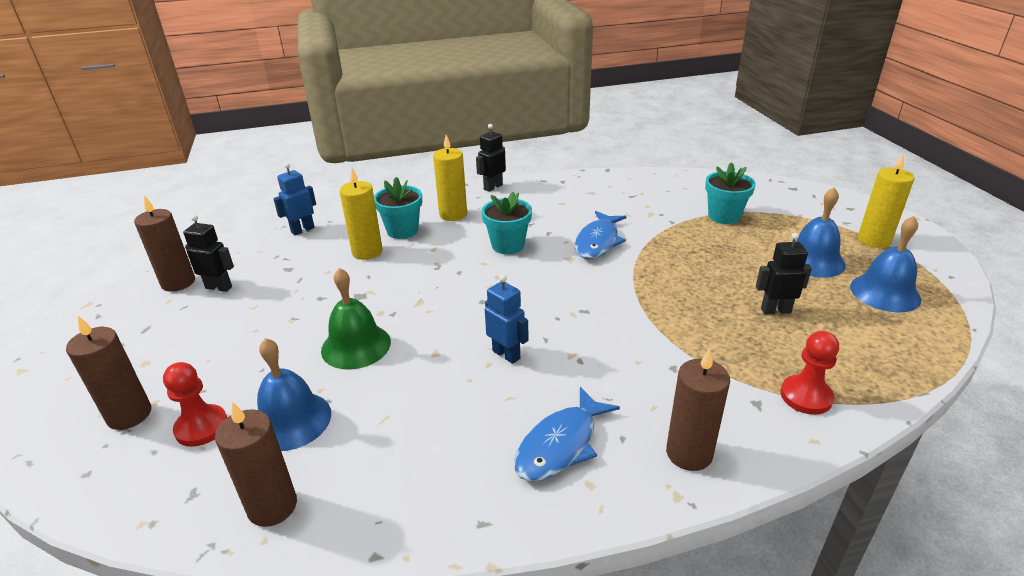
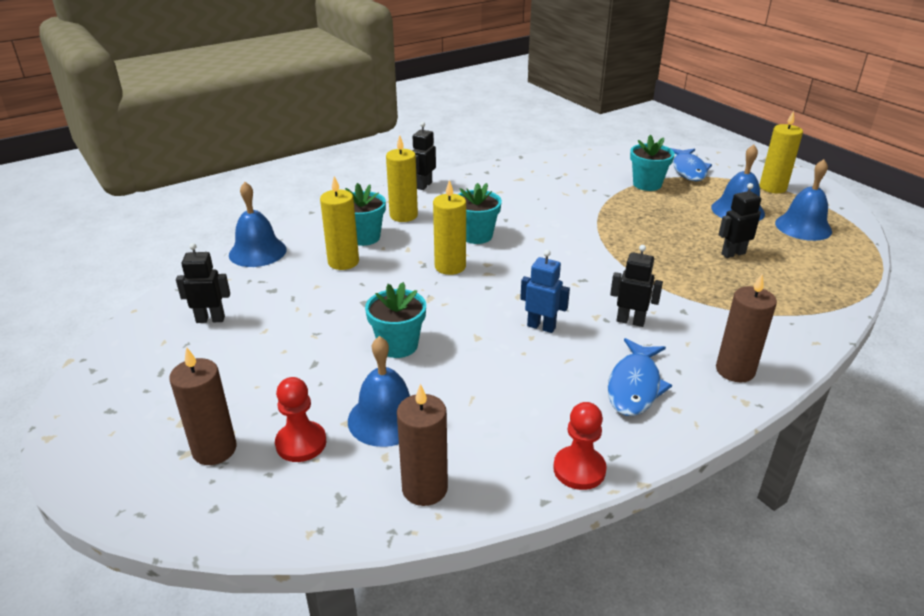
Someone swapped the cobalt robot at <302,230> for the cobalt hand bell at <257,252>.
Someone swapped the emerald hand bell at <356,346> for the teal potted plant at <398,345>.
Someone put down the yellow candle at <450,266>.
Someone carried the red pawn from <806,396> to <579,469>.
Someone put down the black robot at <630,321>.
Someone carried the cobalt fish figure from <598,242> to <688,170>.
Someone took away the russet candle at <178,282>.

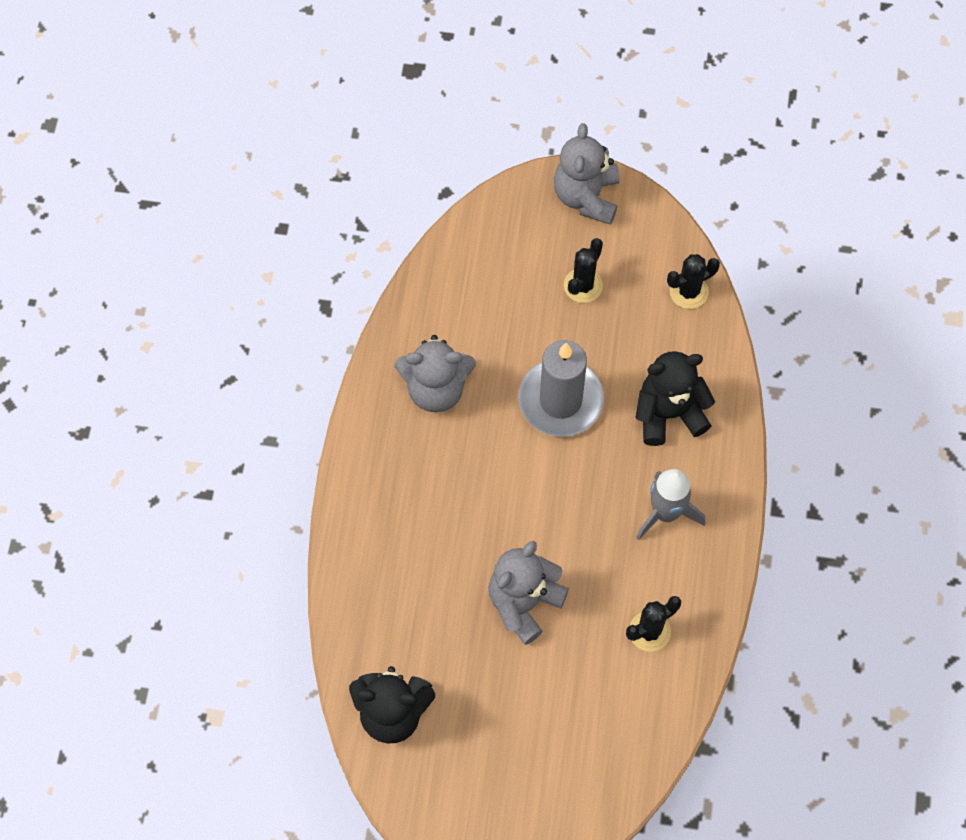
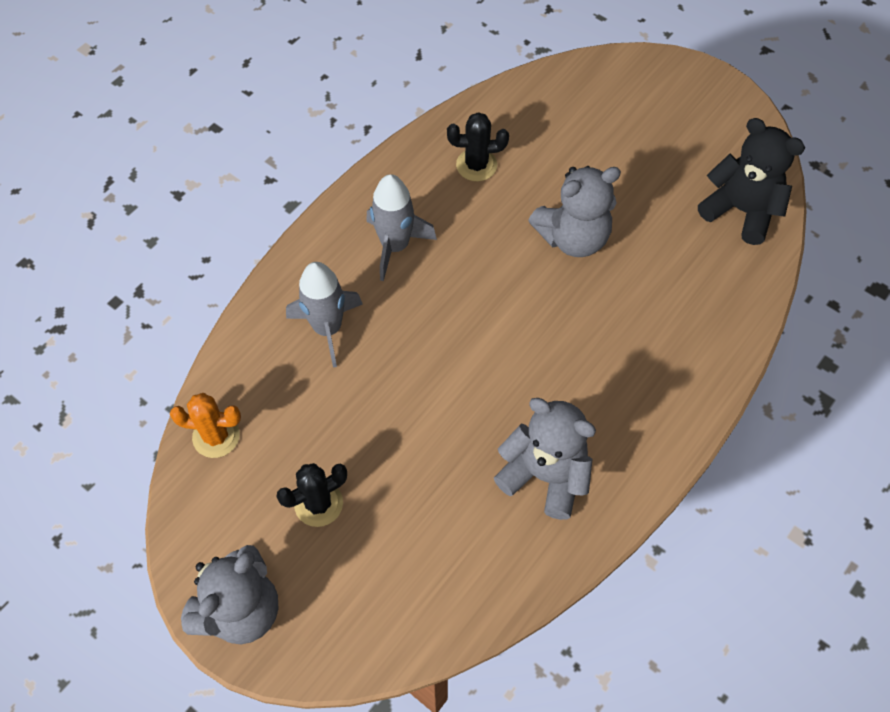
Someone repainted the black prickly plant at <689,291>, which became the orange prickly plant at <216,436>.
Someone swapped the black stuffed bear at <669,413> for the ash-grey rocket at <328,328>.
Someone took away the ash-grey candle at <560,400>.

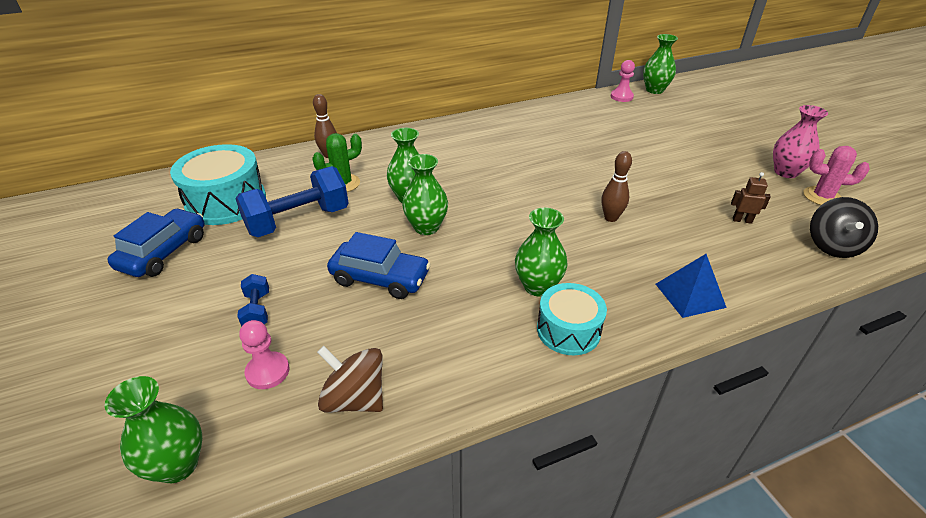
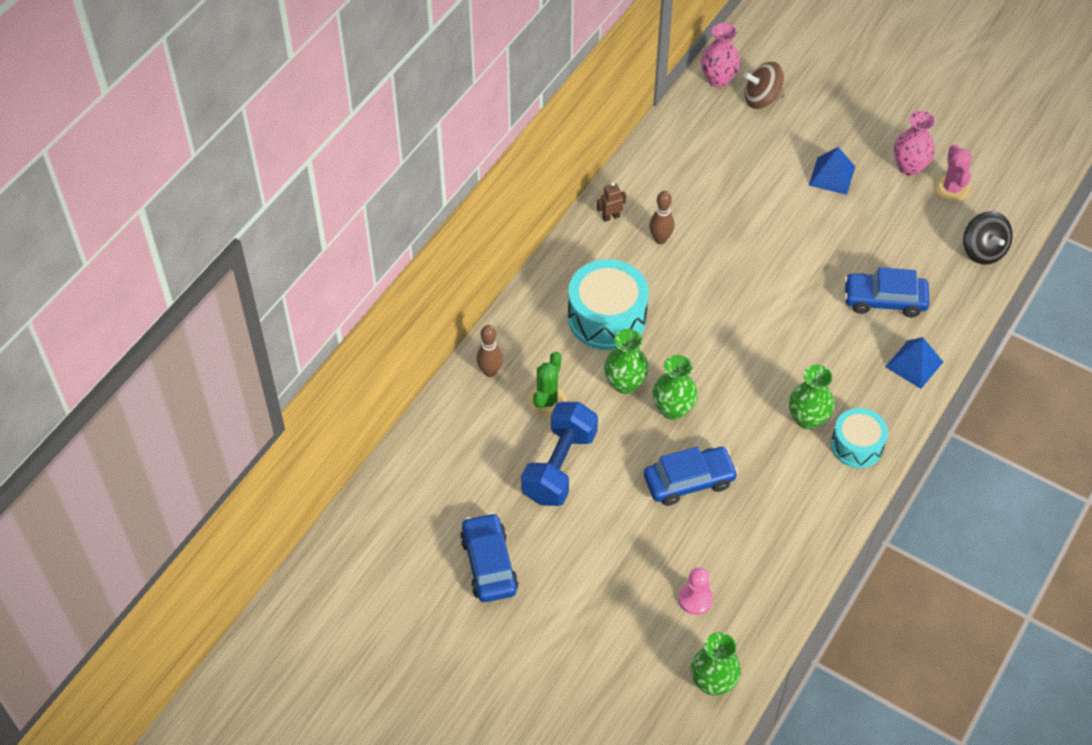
Someone carried the teal snare drum from <226,202> to <607,317>.
Someone carried the russet robot from <742,220> to <611,217>.
Someone carried the russet tenpin from <611,218> to <660,239>.
Someone repainted the emerald tall vase at <654,90>, which became the pink tall vase at <718,79>.
Someone carried the russet spinning top from <355,398> to <762,99>.
Someone put down the cobalt pyramid at <832,176>.
Someone put down the cobalt car at <884,300>.
Someone rotated the pink prickly plant at <822,197> by 75 degrees counterclockwise.
Someone took away the cobalt free weight at <257,310>.
Someone took away the pink pawn at <621,97>.

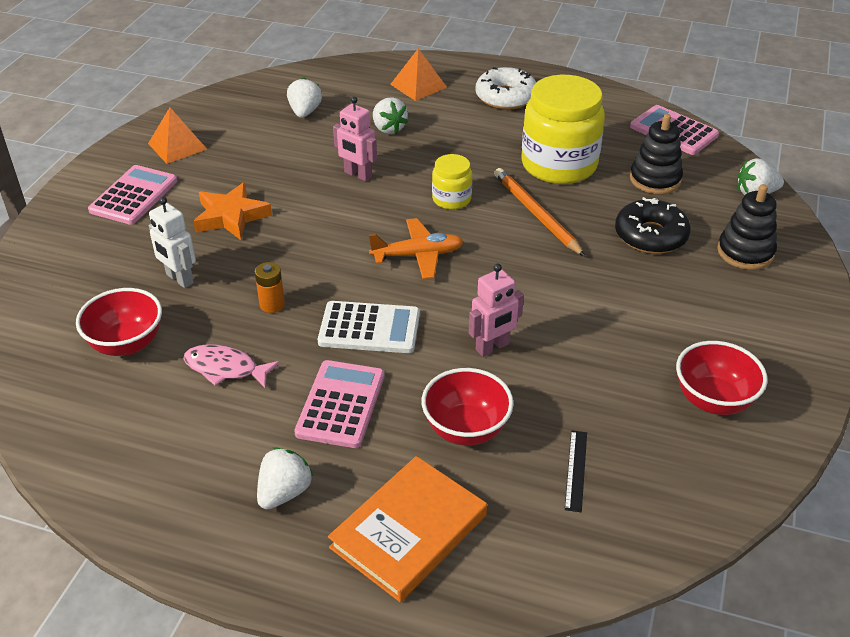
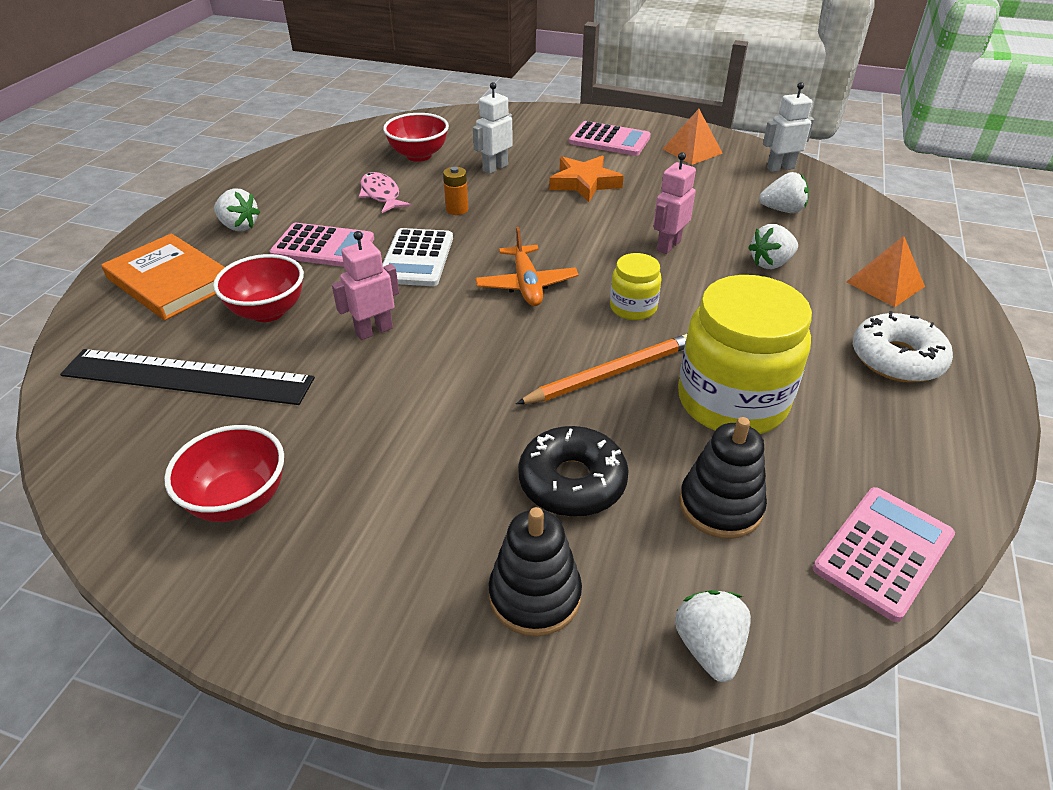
Someone scaled the black straightedge at <576,470> by 2.46.
Someone rotated the pink robot at <492,347> by 90 degrees clockwise.
Someone rotated the pink fish figure at <225,368> by 45 degrees counterclockwise.
Someone put down the white robot at <780,168>.

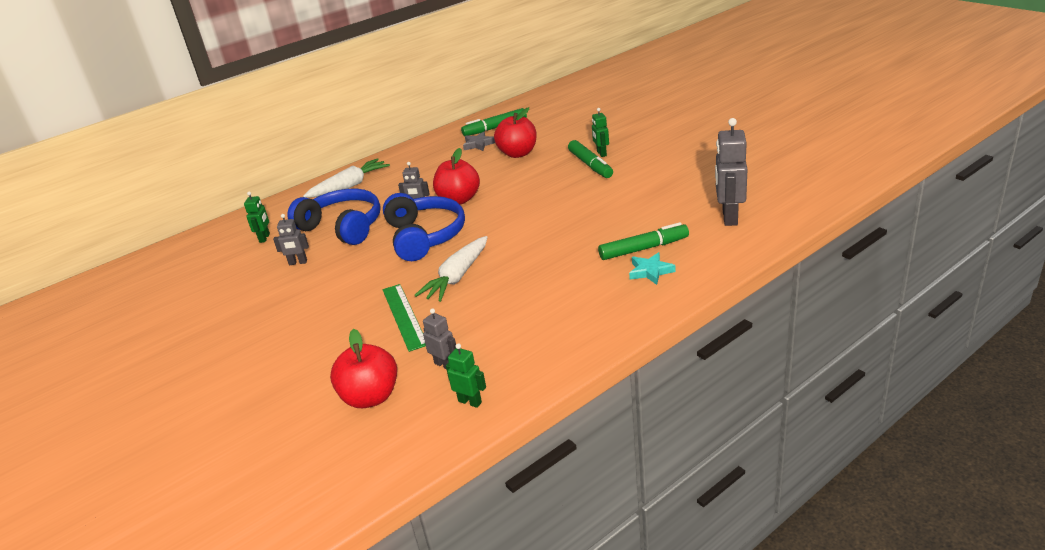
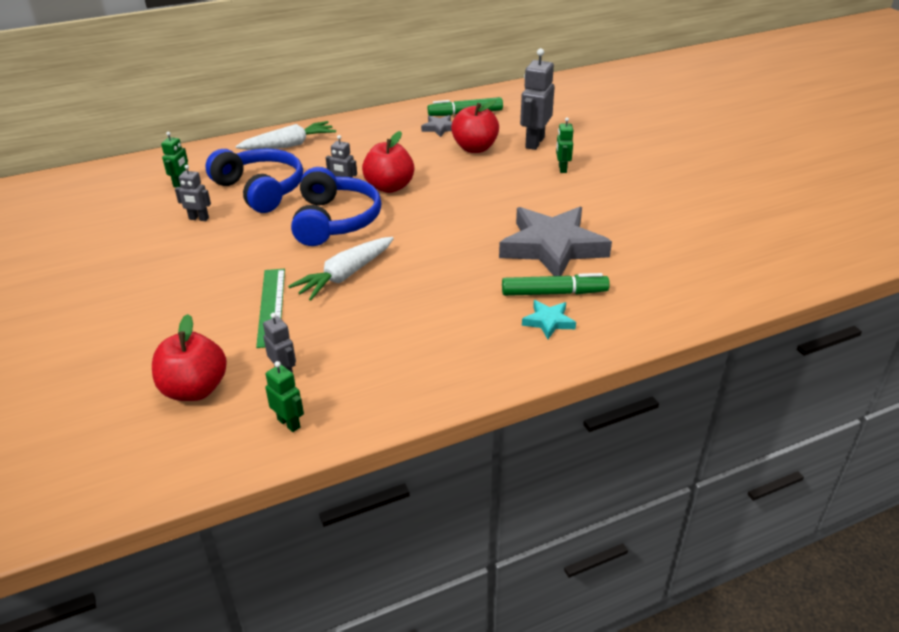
Someone put down the ash-grey star shape at <552,247>.
Someone carried the ash-grey robot from <729,217> to <534,142>.
Someone took away the emerald felt pen at <590,165>.

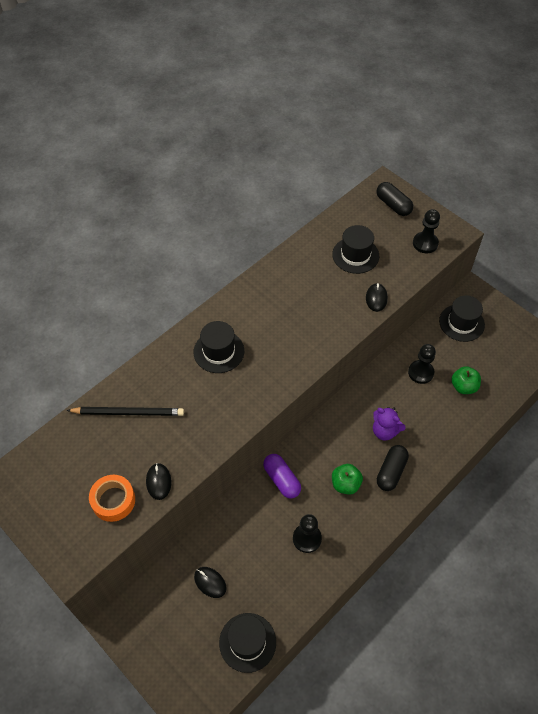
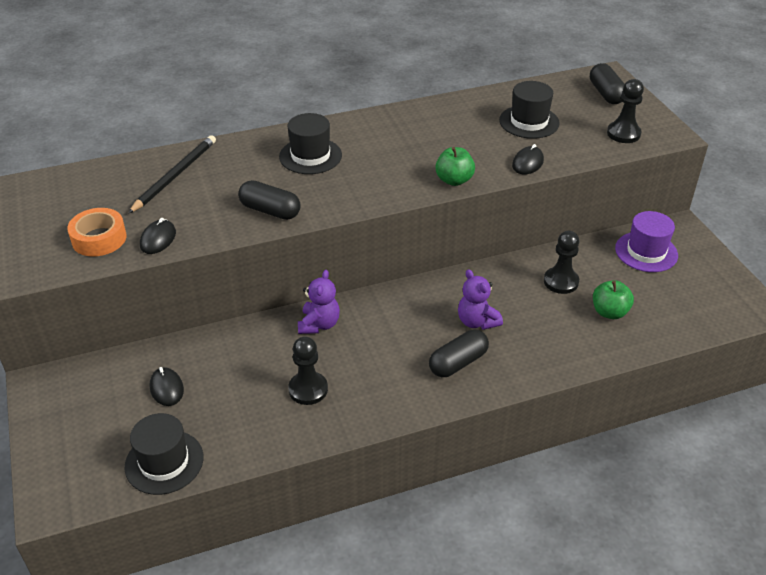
Someone rotated the black lead pencil at <128,412> by 90 degrees counterclockwise.
Someone put down the black pill at <270,211>.
Someone swapped the purple pill at <282,480> for the purple stuffed bear at <319,324>.
Someone carried the emerald apple fruit from <345,484> to <454,180>.
Someone repainted the black hat at <461,323>, which became the purple hat at <646,252>.

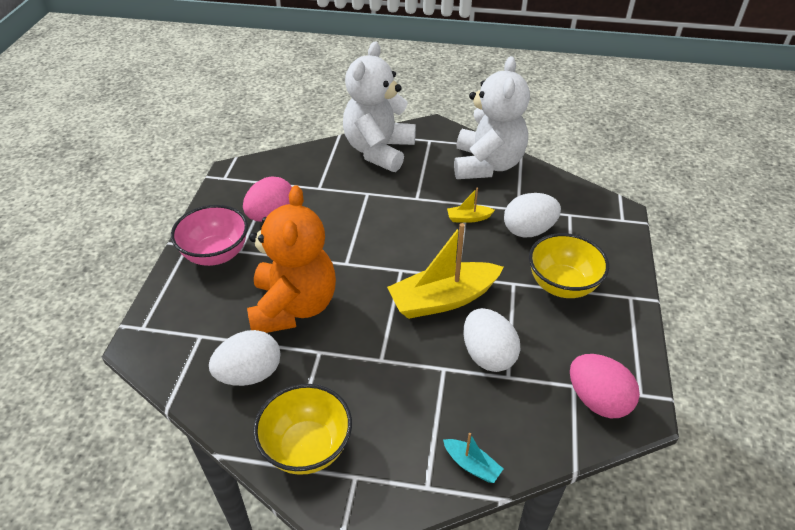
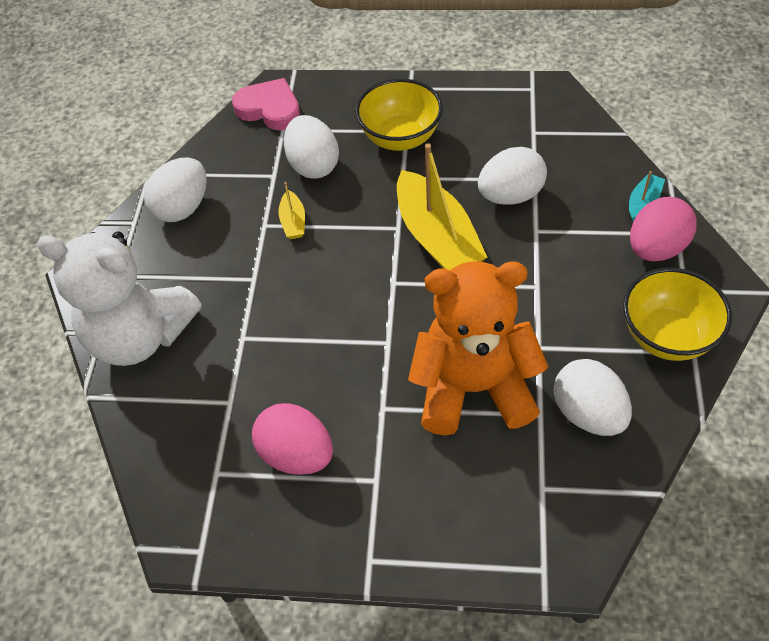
Someone swapped the white stuffed bear at <487,165> for the white egg shape at <183,207>.
Someone put down the pink love heart at <269,109>.
Someone carried the pink egg shape from <597,400> to <656,248>.
Someone took away the pink deep dish at <216,254>.

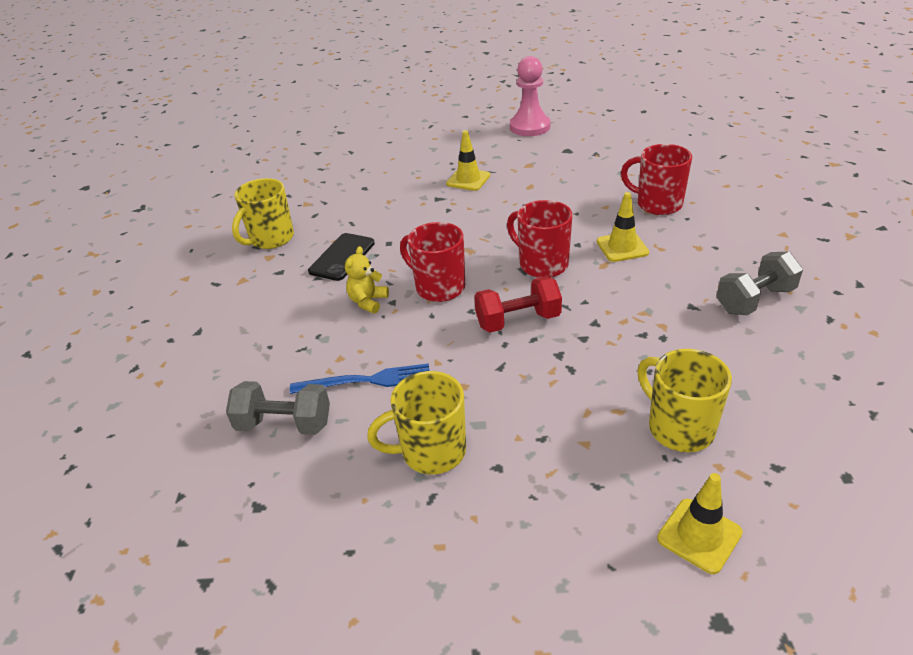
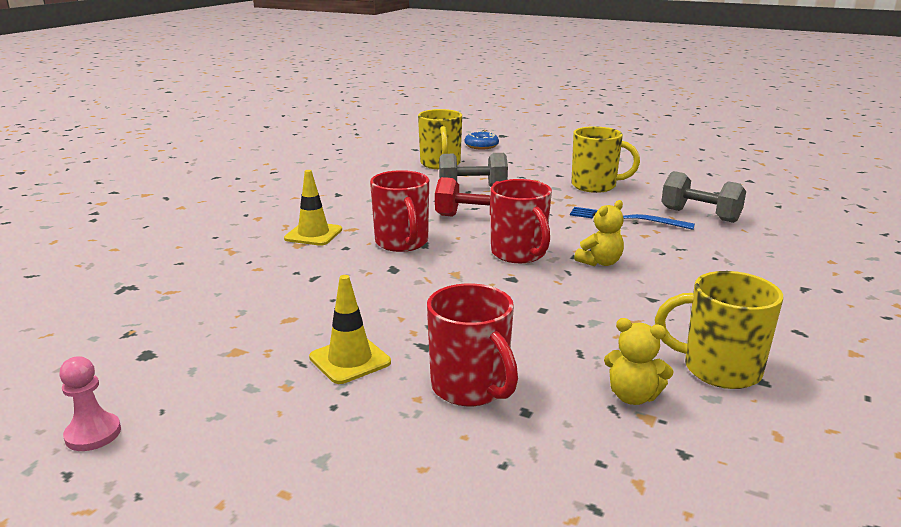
Someone scaled the pink pawn at <529,127> by 0.54.
Someone carried the red coffee mug from <657,204> to <471,388>.
Someone carried the ash-grey free weight from <754,300> to <472,188>.
Someone swapped the yellow safety cone at <699,535> for the cobalt glazed donut at <481,146>.
Someone put down the yellow stuffed bear at <633,396>.
Someone rotated the yellow coffee mug at <271,239> by 135 degrees counterclockwise.
Someone took away the black mobile phone at <342,257>.

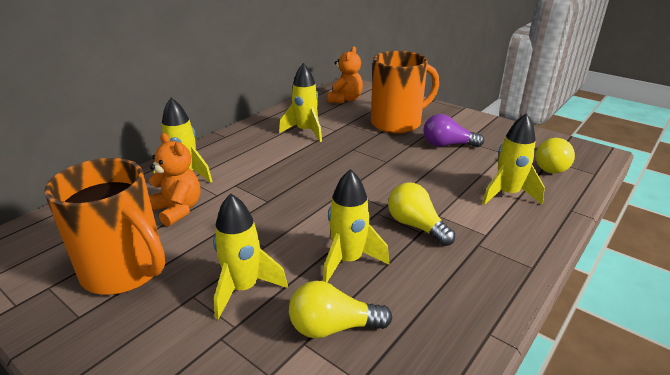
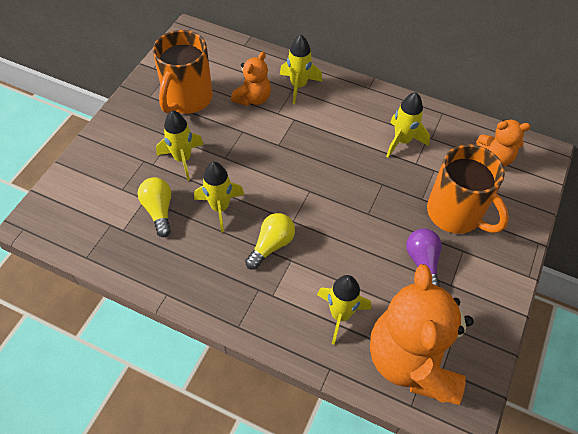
Someone swapped the yellow lightbulb at <550,166> for the orange stuffed bear at <412,360>.

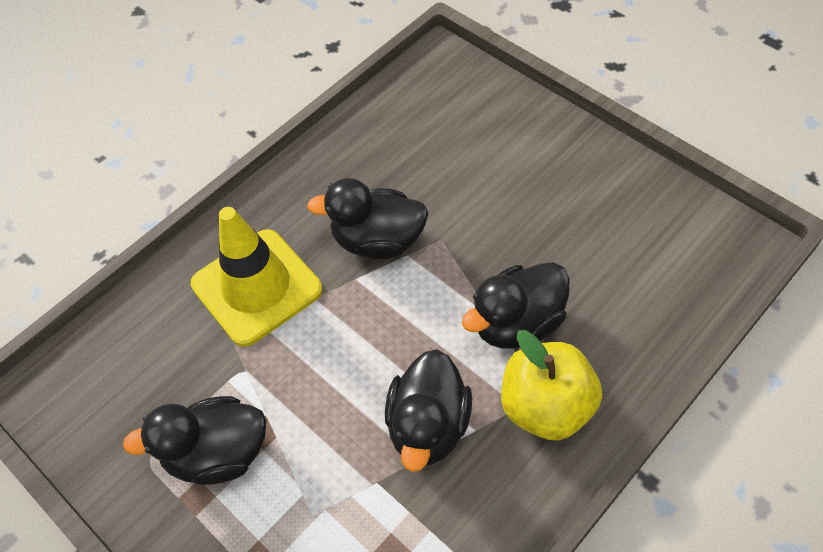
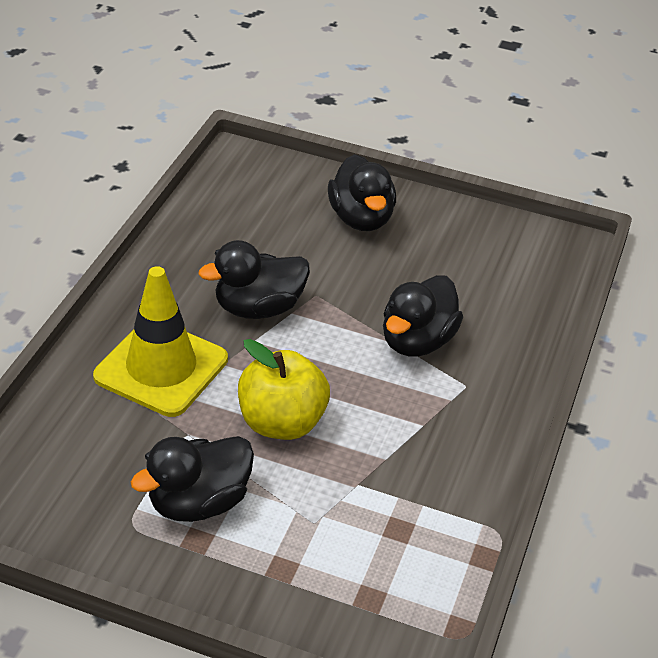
Someone carried the yellow apple fruit from <546,407> to <281,423>.
Someone carried the black rubber duck from <428,426> to <361,218>.

